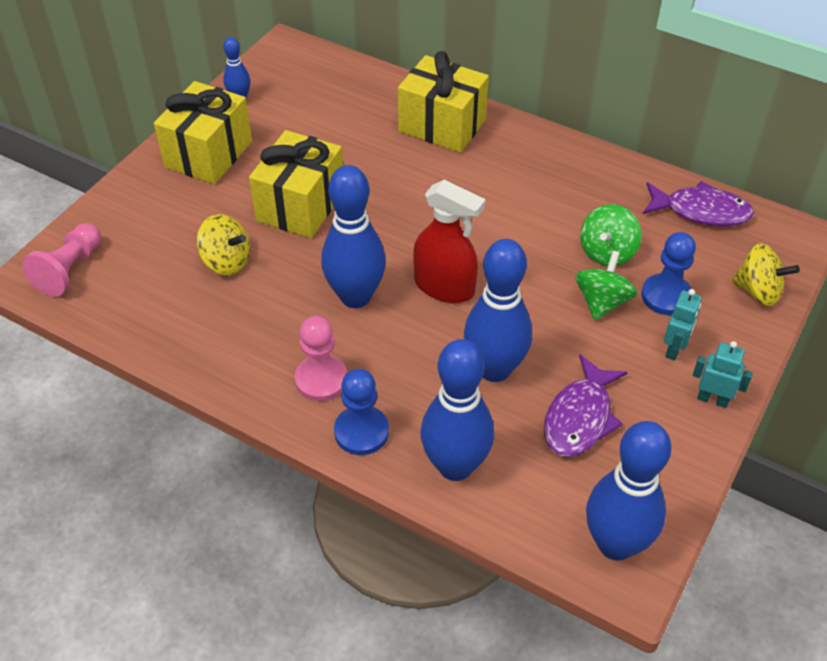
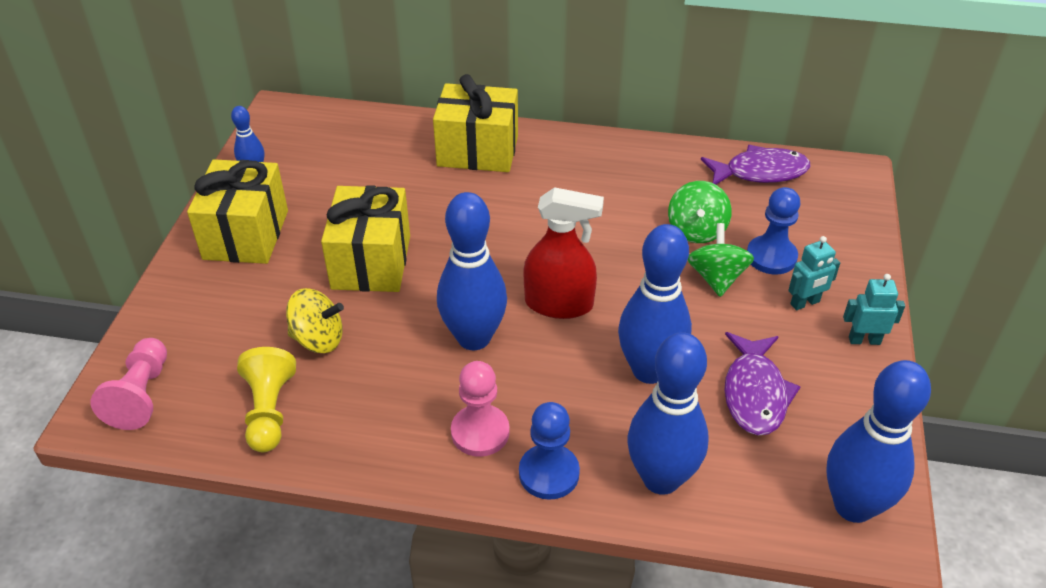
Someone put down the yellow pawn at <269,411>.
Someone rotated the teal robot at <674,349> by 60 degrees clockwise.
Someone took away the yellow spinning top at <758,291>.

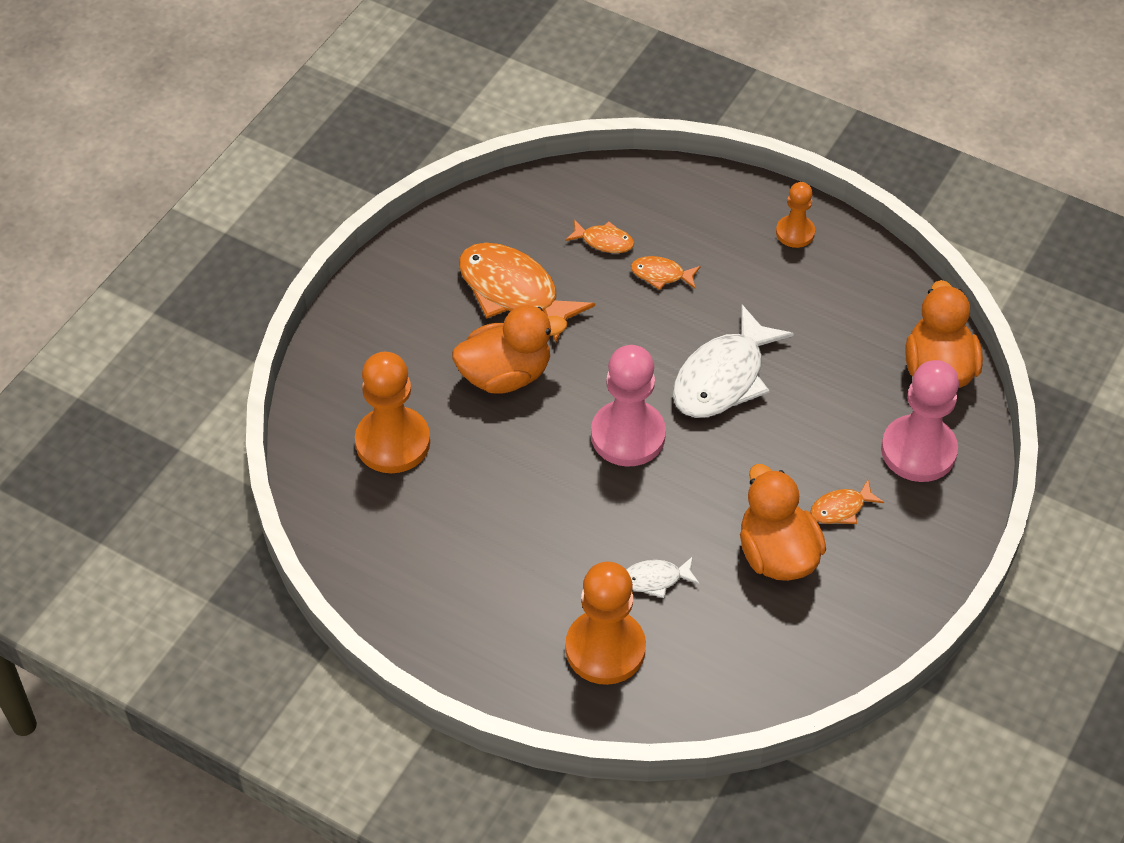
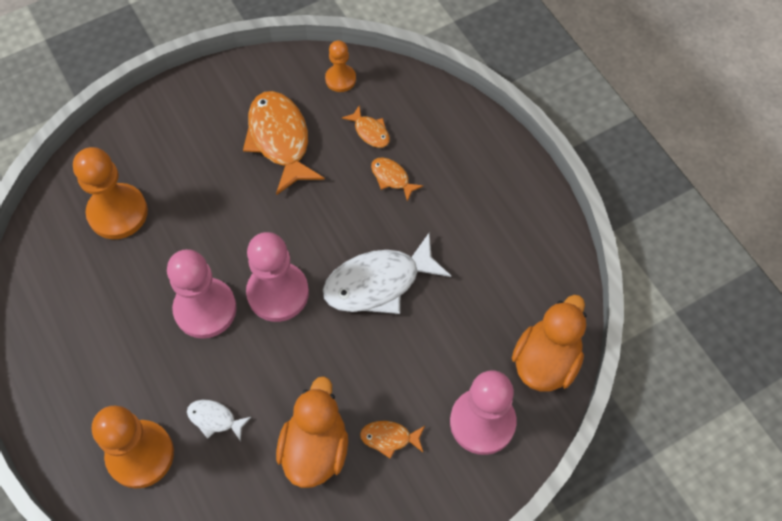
Someone put down the pink pawn at <205,309>.
Someone carried the orange pawn from <795,233> to <340,79>.
Someone took away the orange rubber duck at <505,375>.

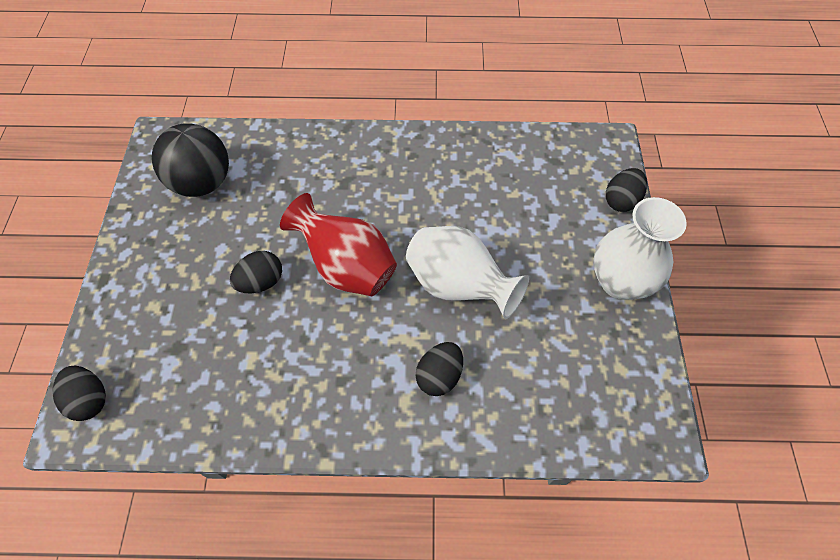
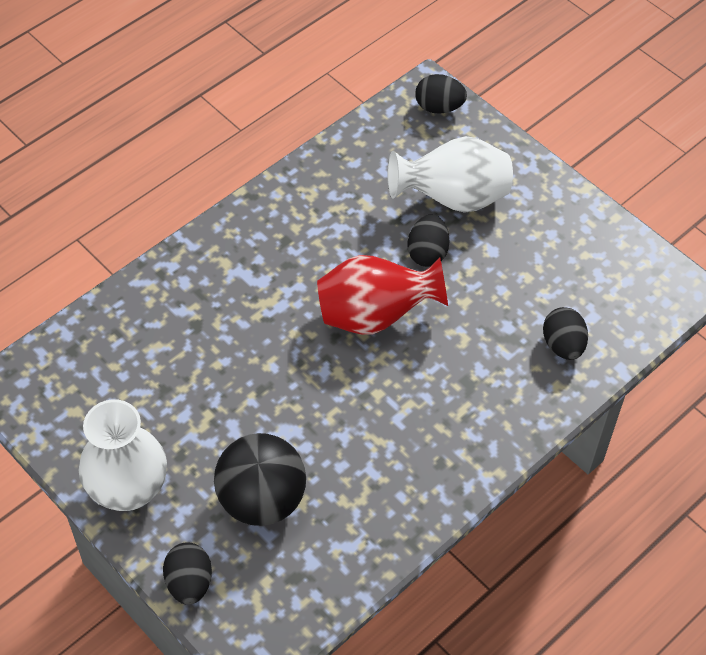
Someone carried the black sphere from <202,183> to <262,500>.
Someone carried the white tall vase from <458,286> to <452,198>.
Someone carried the black egg shape from <439,376> to <563,345>.

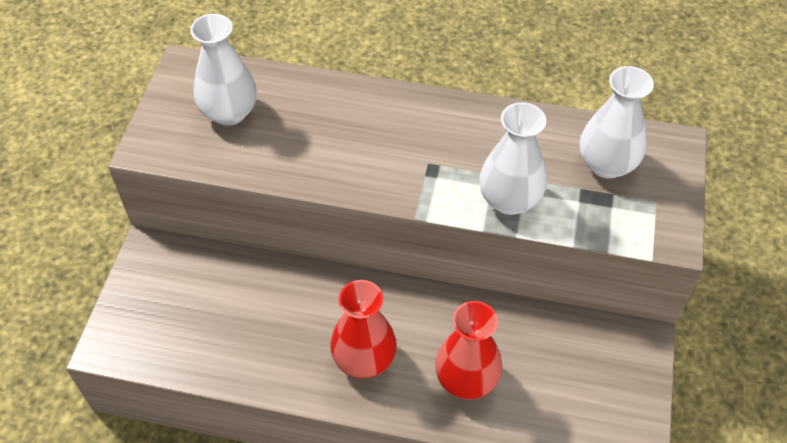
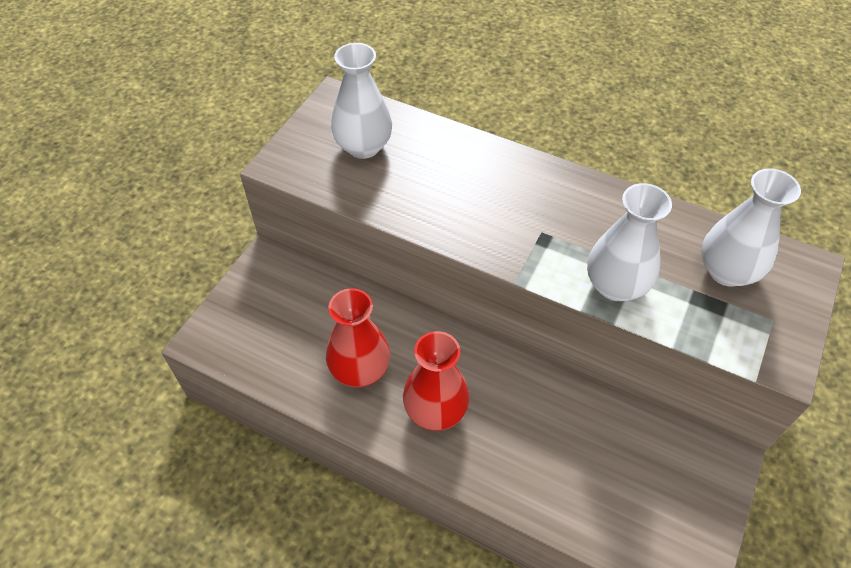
Someone carried the red tall vase from <466,379> to <360,370>.

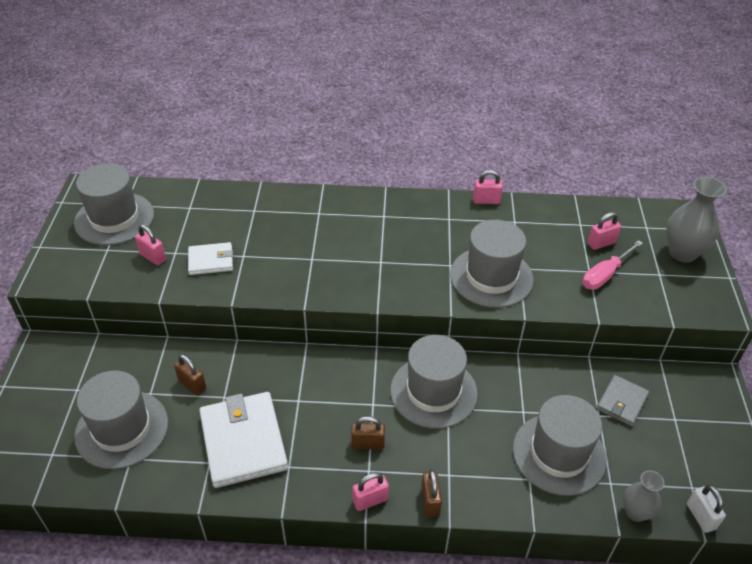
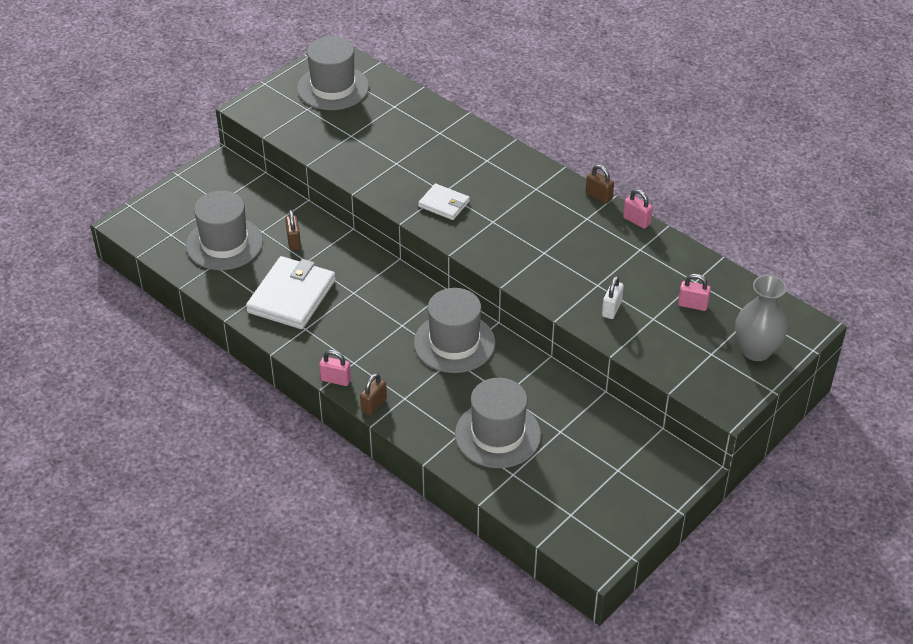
Someone carried the white card wallet from <211,261> to <444,204>.
Someone carried the russet lock from <368,444> to <599,196>.
Someone carried the white lock from <700,516> to <611,309>.
Someone took away the pink lock at <153,257>.
Someone took away the ash-grey hat at <491,277>.
Someone took away the pink screwdriver at <605,275>.
Someone took away the ash-grey card wallet at <622,402>.
Someone took away the ash-grey tall vase at <635,512>.

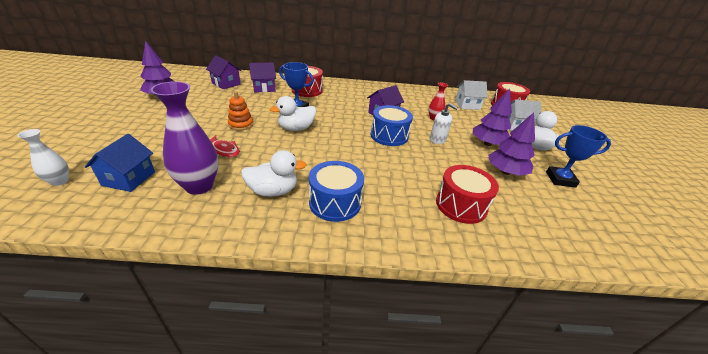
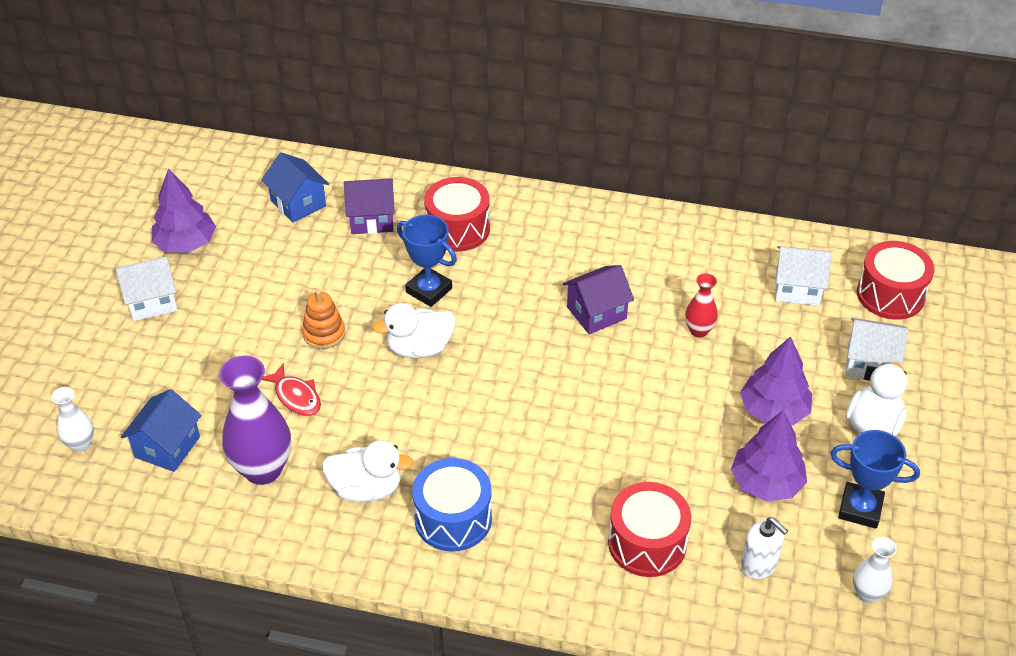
Someone put down the white cottage at <152,301>.
Someone repainted the purple cottage at <226,84>, which became the cobalt cottage at <298,203>.
Someone carried the white pump bottle from <437,140> to <759,564>.
Someone put down the white tall vase at <867,594>.
Someone took away the cobalt snare drum at <389,136>.

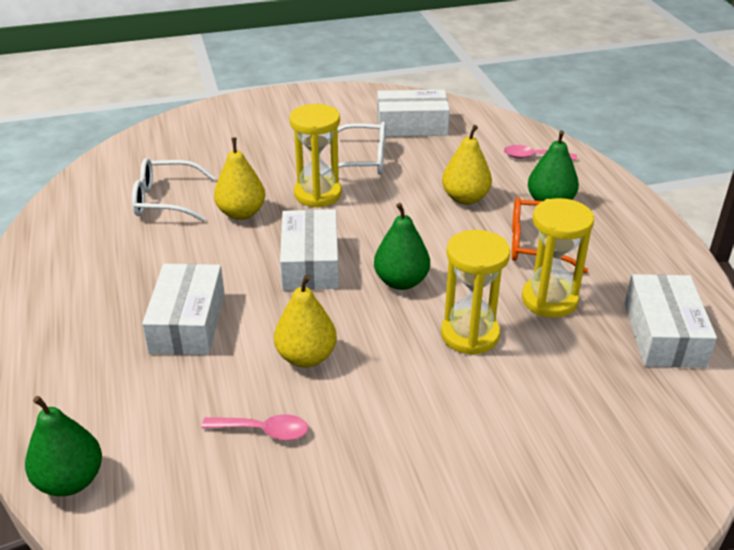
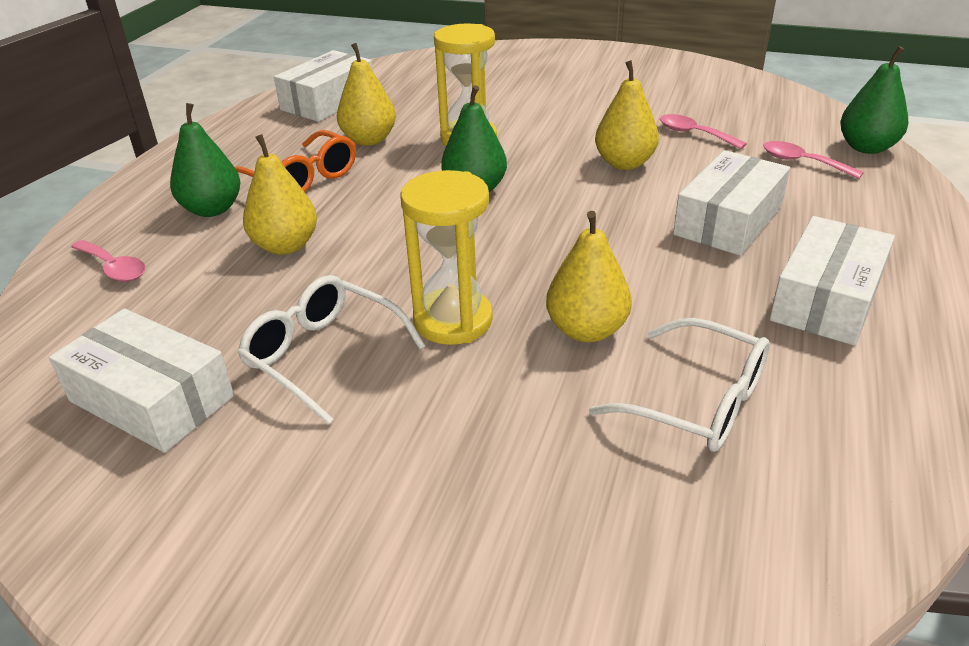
Someone swapped the yellow sand timer at <549,300> for the yellow pear at <369,140>.
Someone put down the pink spoon at <802,162>.
Someone carried the white box from <310,263> to <826,299>.

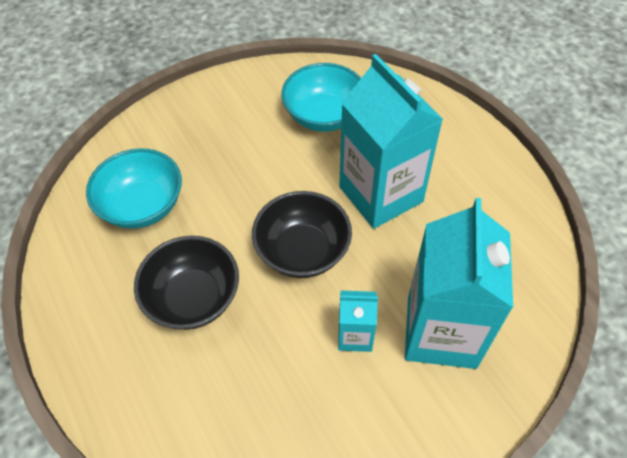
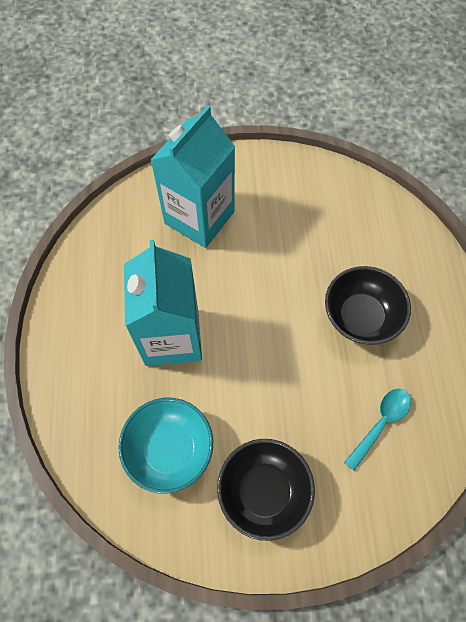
Someone carried the black deep dish from <302,251> to <264,491>.
Someone swapped the teal deep dish at <142,206> for the teal spoon at <380,423>.
Someone took away the teal carton at <355,335>.

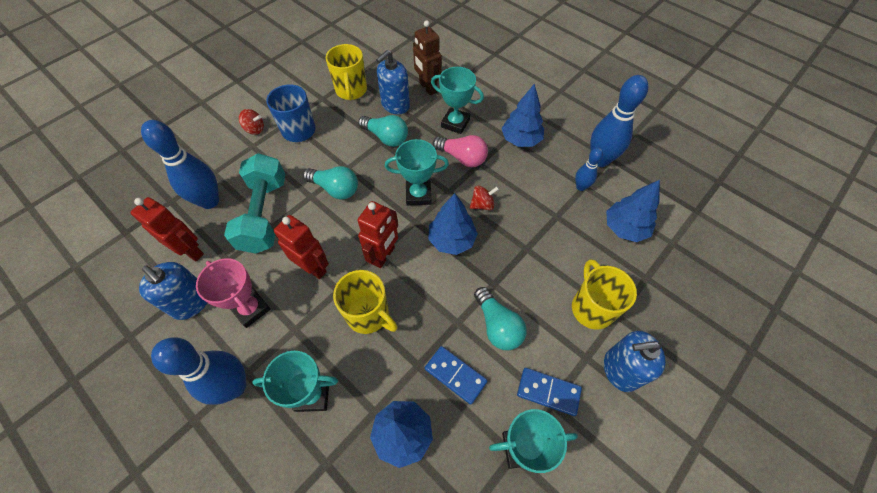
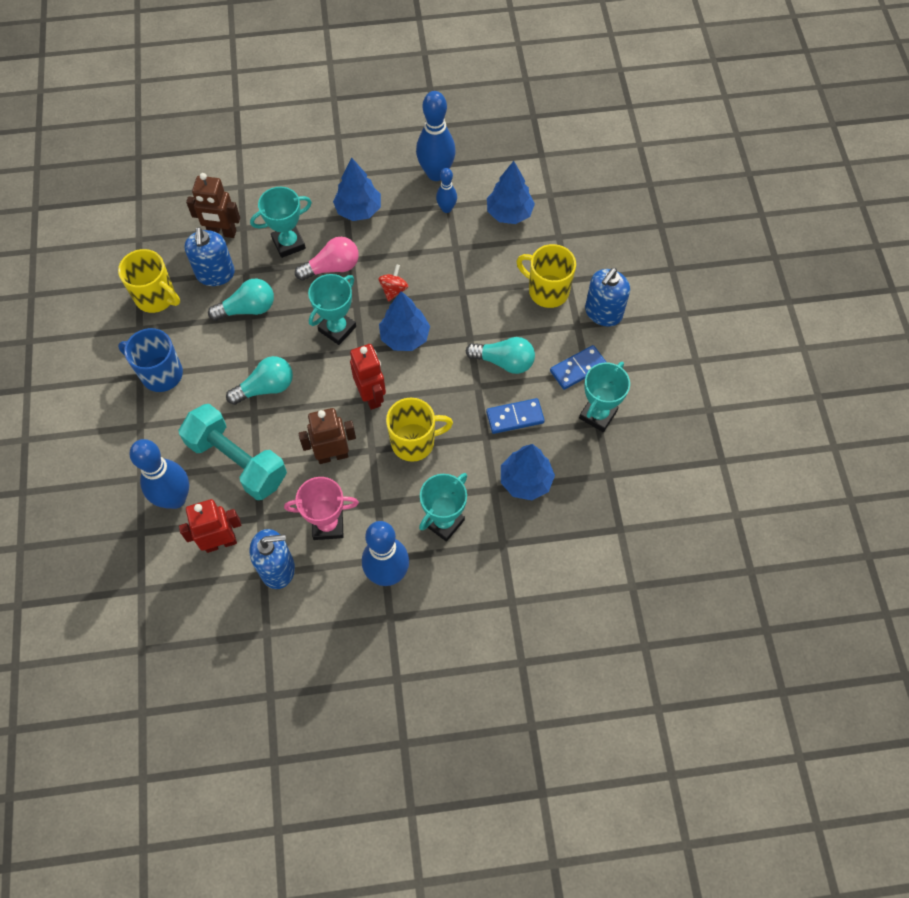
Someone repainted the red robot at <313,268>, which became the russet robot at <332,455>.
Someone took away the red spinning top at <255,129>.

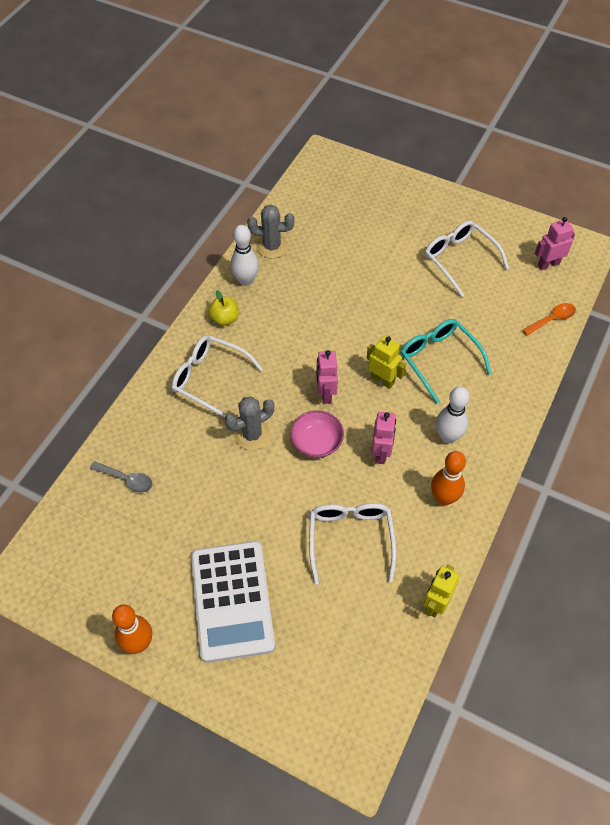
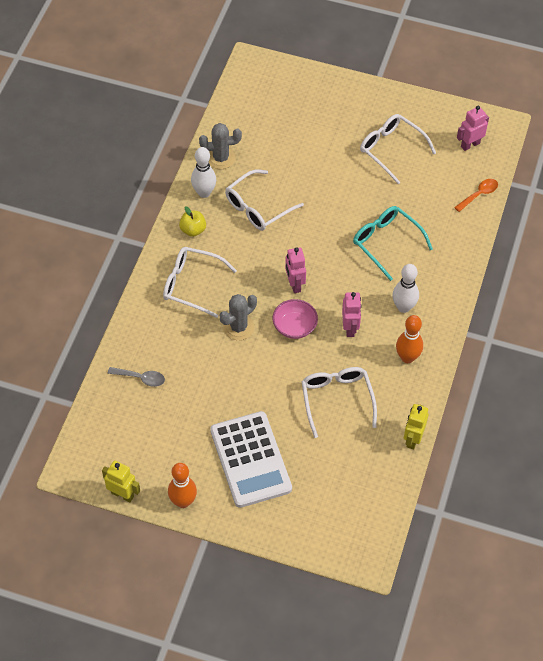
Someone carried the yellow robot from <382,380> to <122,494>.
Someone put down the white spectacles at <258,207>.

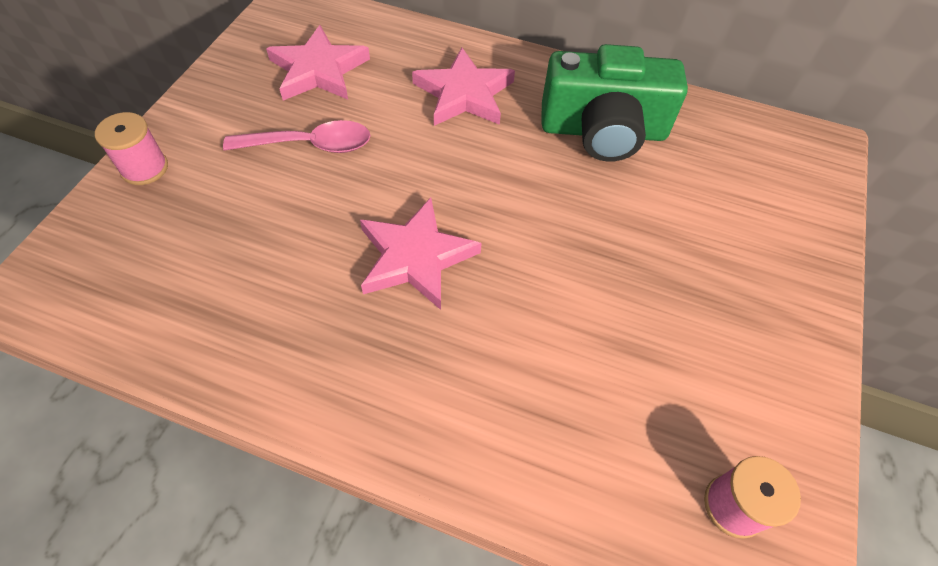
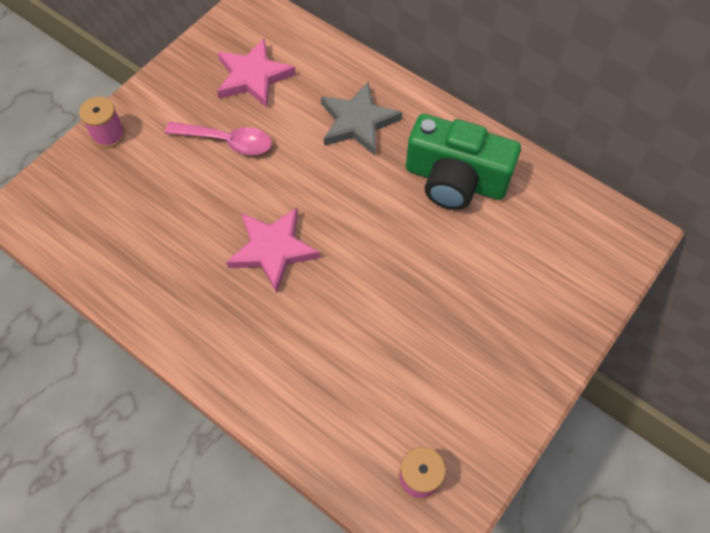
Someone repainted the pink star shape at <464,94>, which became the ash-grey star shape at <358,122>.

